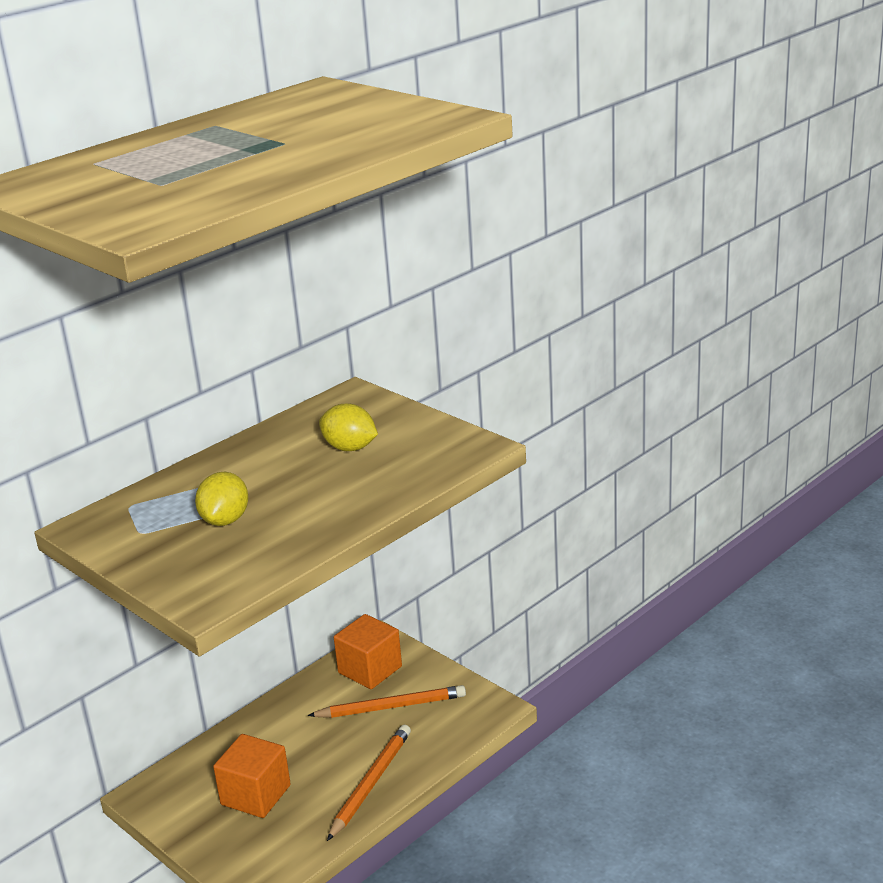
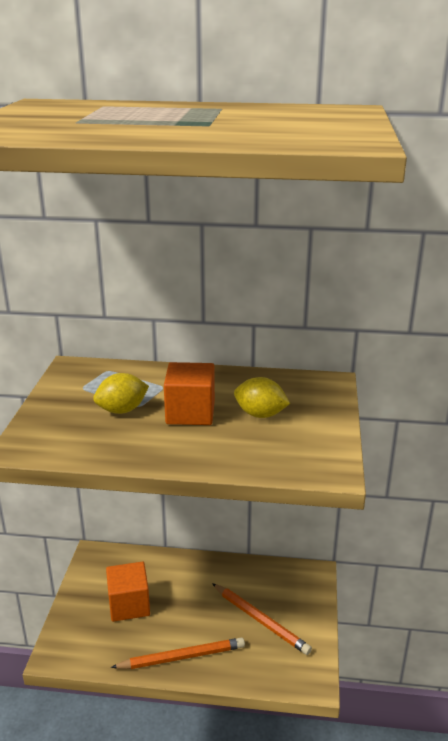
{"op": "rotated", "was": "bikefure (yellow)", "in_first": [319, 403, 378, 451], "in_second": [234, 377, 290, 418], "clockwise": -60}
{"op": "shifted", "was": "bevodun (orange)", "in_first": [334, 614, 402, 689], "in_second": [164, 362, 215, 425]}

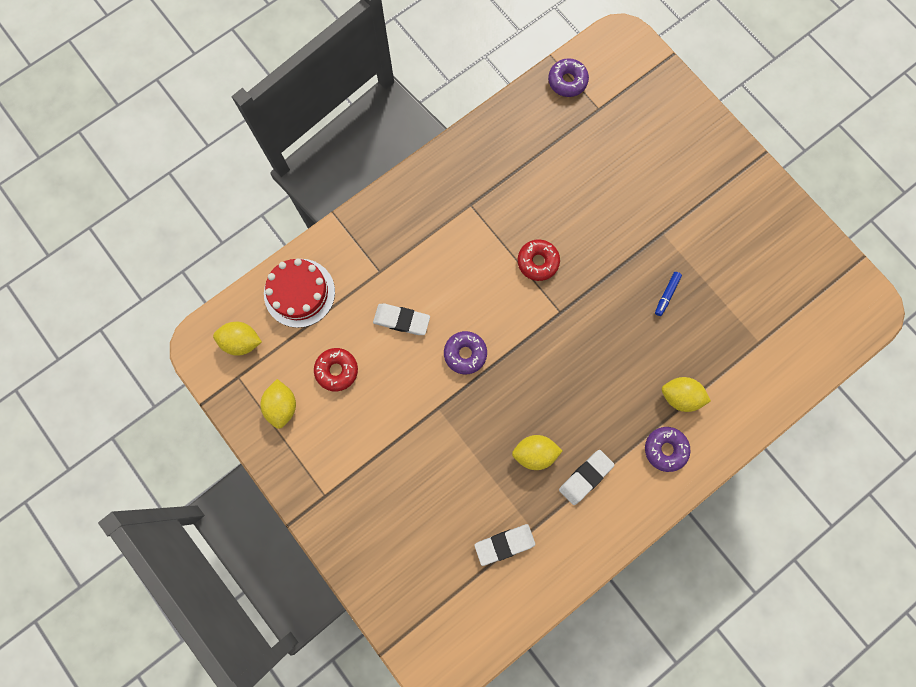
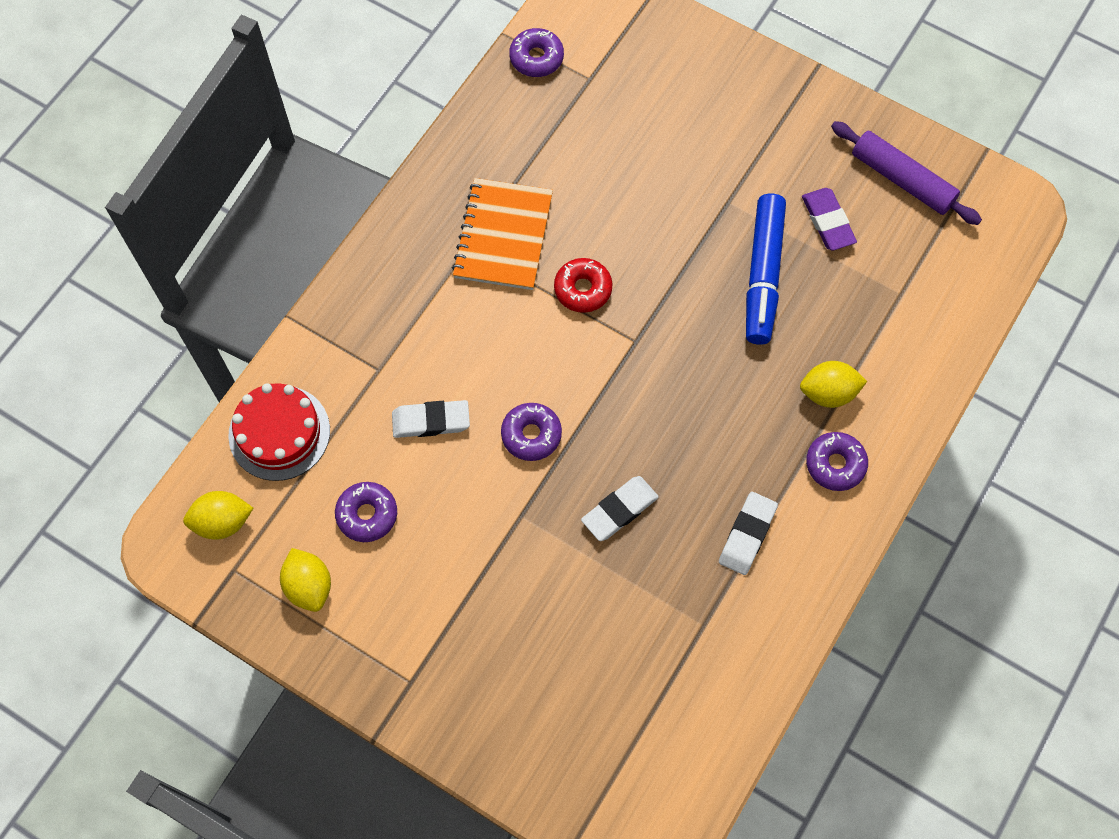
{"op": "scaled", "was": "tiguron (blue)", "in_first": [655, 272, 682, 316], "in_second": [746, 194, 786, 345], "ratio": 2.42}
{"op": "repainted", "was": "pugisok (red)", "now": "pugisok (purple)", "in_first": [314, 348, 358, 392], "in_second": [335, 482, 397, 542]}
{"op": "gone", "was": "bikefure (yellow)", "in_first": [512, 435, 563, 470]}
{"op": "shifted", "was": "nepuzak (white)", "in_first": [474, 524, 536, 566], "in_second": [581, 476, 659, 541]}
{"op": "new", "now": "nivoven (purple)", "in_second": [831, 121, 982, 225]}
{"op": "new", "now": "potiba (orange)", "in_second": [452, 178, 553, 290]}
{"op": "new", "now": "nepuzak (purple)", "in_second": [802, 188, 857, 251]}

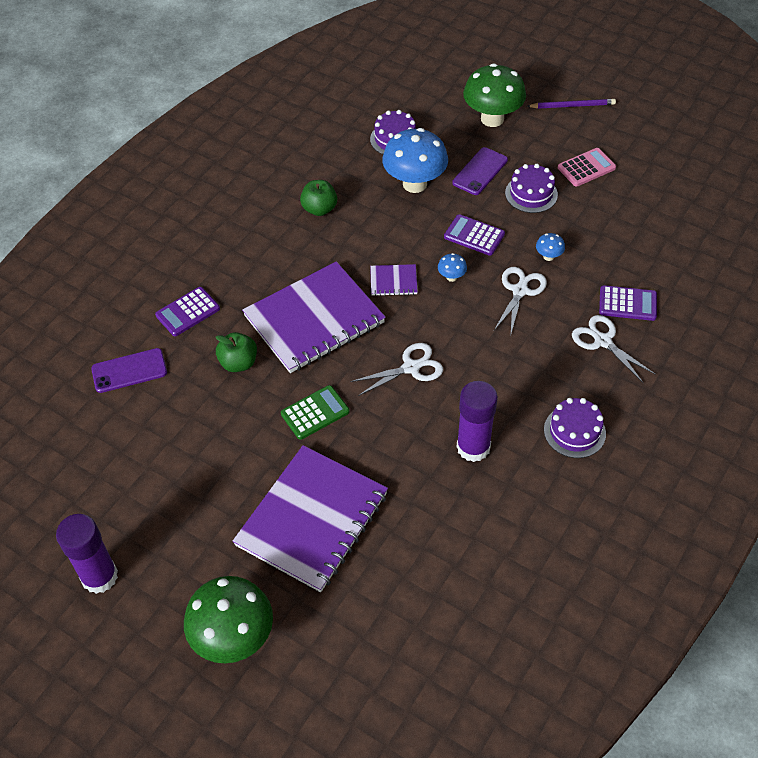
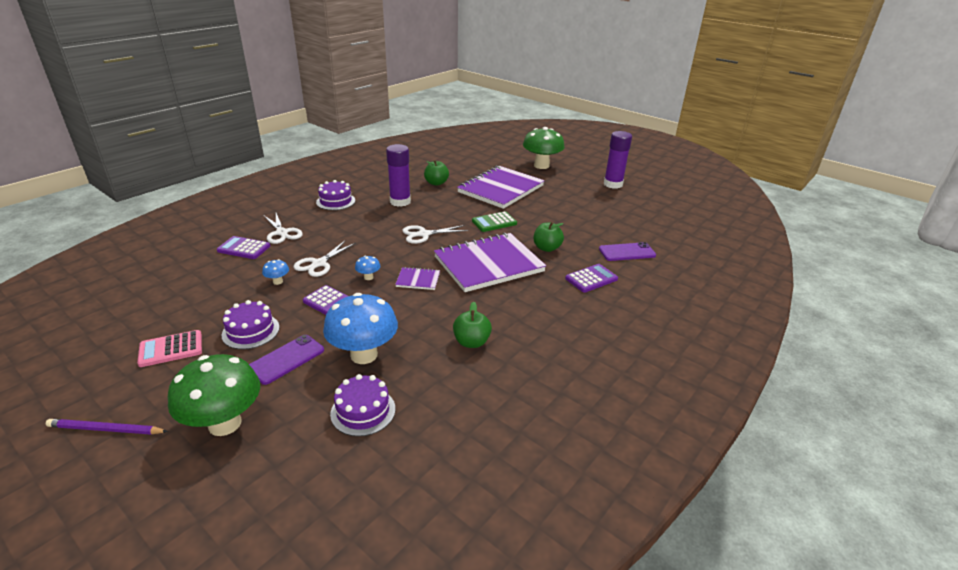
{"op": "new", "now": "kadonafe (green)", "in_second": [424, 160, 449, 186]}

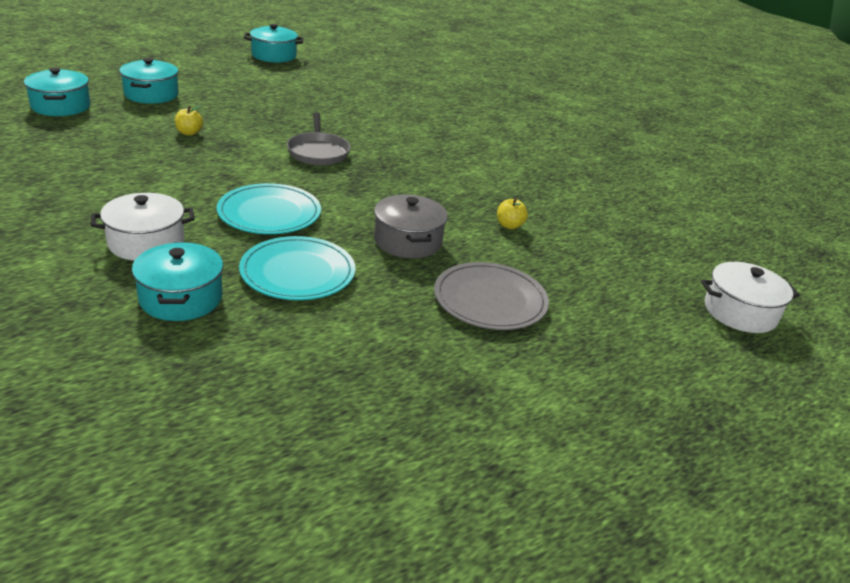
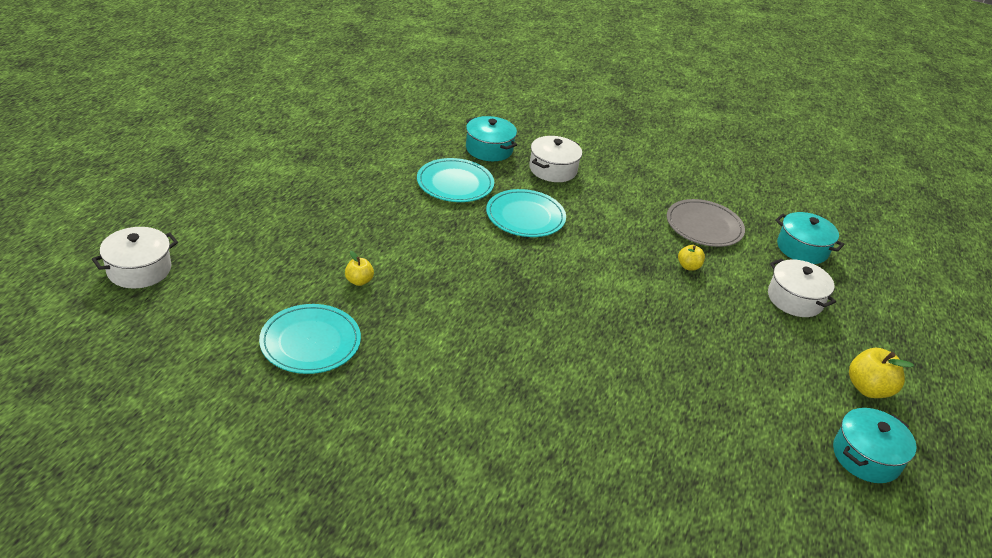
{"op": "repainted", "was": "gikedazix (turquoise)", "now": "gikedazix (white)", "in_first": [119, 58, 179, 104], "in_second": [768, 259, 836, 317]}
{"op": "gone", "was": "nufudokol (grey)", "in_first": [287, 112, 351, 165]}
{"op": "gone", "was": "gikedazix (grey)", "in_first": [374, 194, 448, 258]}
{"op": "shifted", "was": "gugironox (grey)", "in_first": [434, 262, 549, 330], "in_second": [667, 199, 745, 247]}
{"op": "new", "now": "gugironox (turquoise)", "in_second": [259, 304, 361, 374]}
{"op": "new", "now": "kadonafe (yellow)", "in_second": [849, 348, 914, 398]}

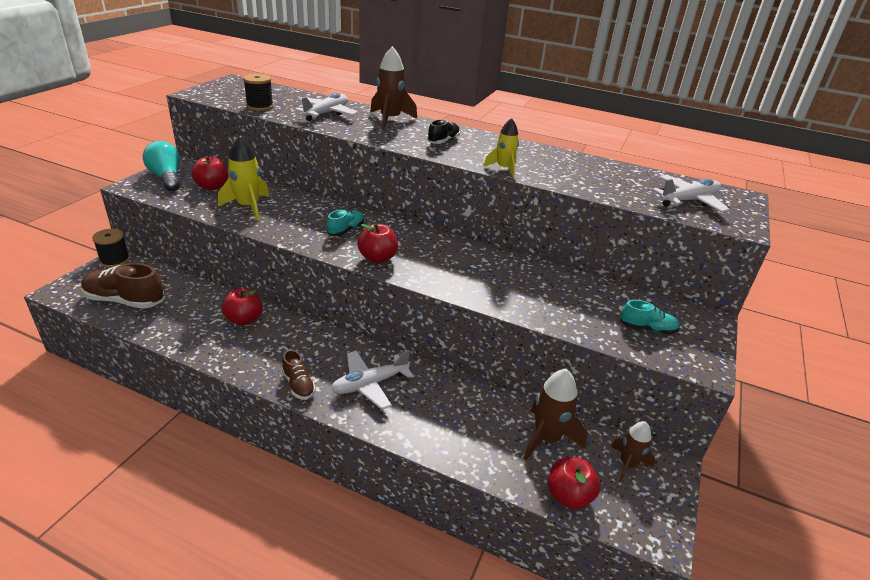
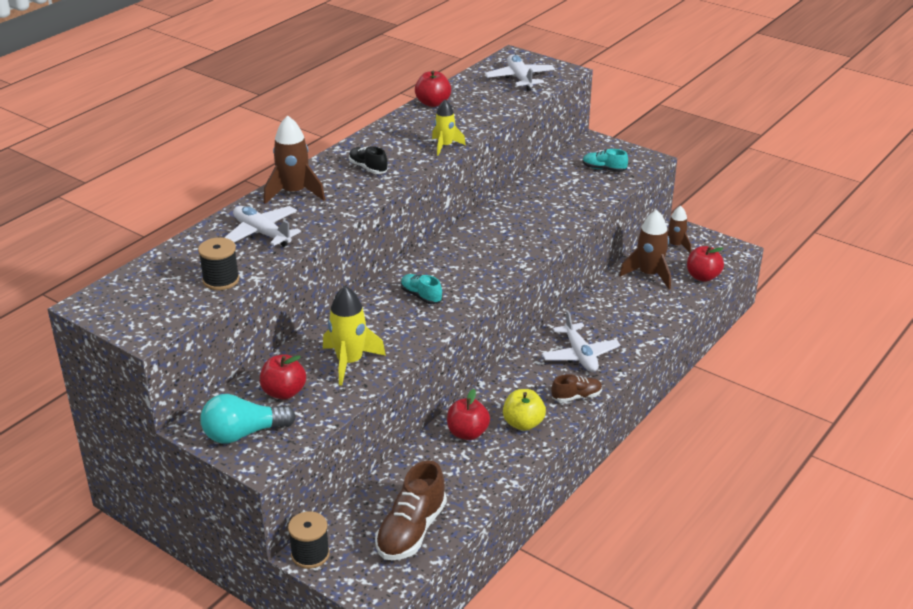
{"op": "shifted", "was": "kadonafe (red)", "in_first": [358, 223, 398, 263], "in_second": [415, 71, 451, 107]}
{"op": "rotated", "was": "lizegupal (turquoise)", "in_first": [620, 300, 680, 334], "in_second": [583, 149, 628, 172], "clockwise": -90}
{"op": "new", "now": "kadonafe (yellow)", "in_second": [503, 389, 546, 431]}

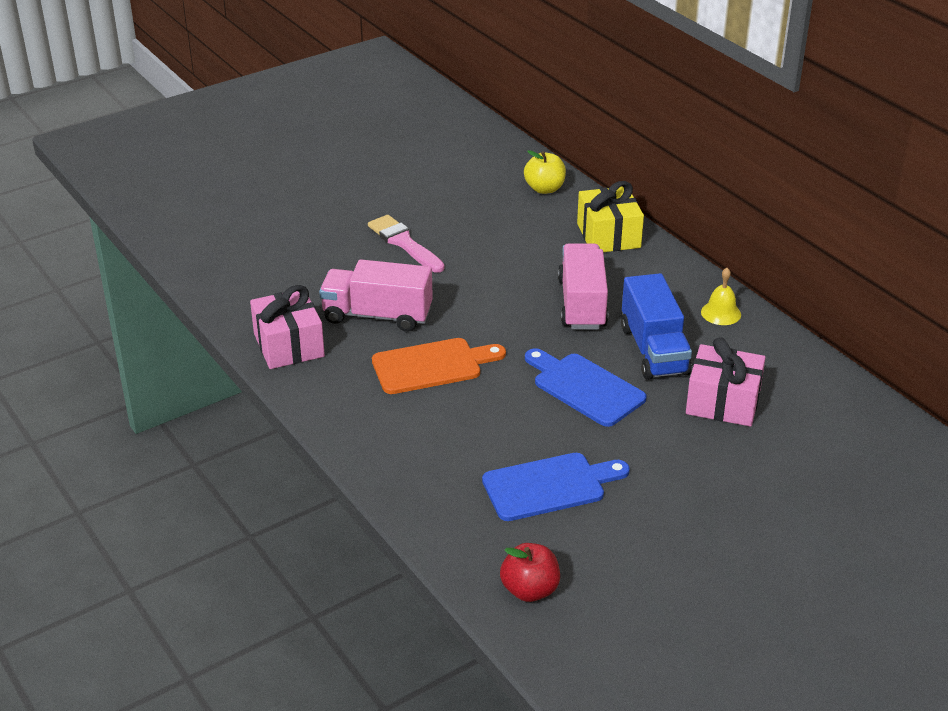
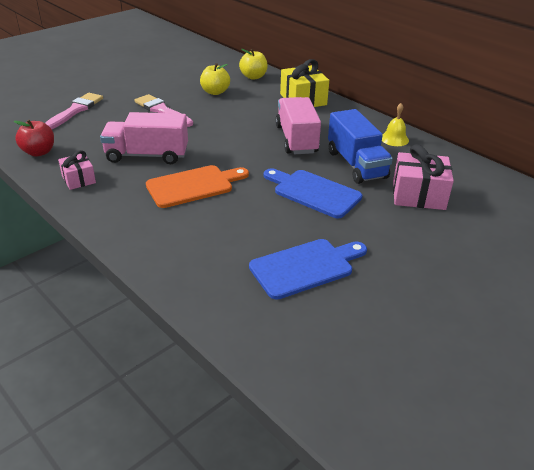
{"op": "scaled", "was": "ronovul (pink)", "in_first": [250, 285, 325, 369], "in_second": [58, 150, 96, 190], "ratio": 0.59}
{"op": "shifted", "was": "kadonafe (red)", "in_first": [500, 543, 560, 602], "in_second": [13, 120, 54, 157]}
{"op": "new", "now": "kadonafe (yellow)", "in_second": [200, 63, 230, 95]}
{"op": "new", "now": "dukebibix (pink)", "in_second": [45, 93, 103, 129]}

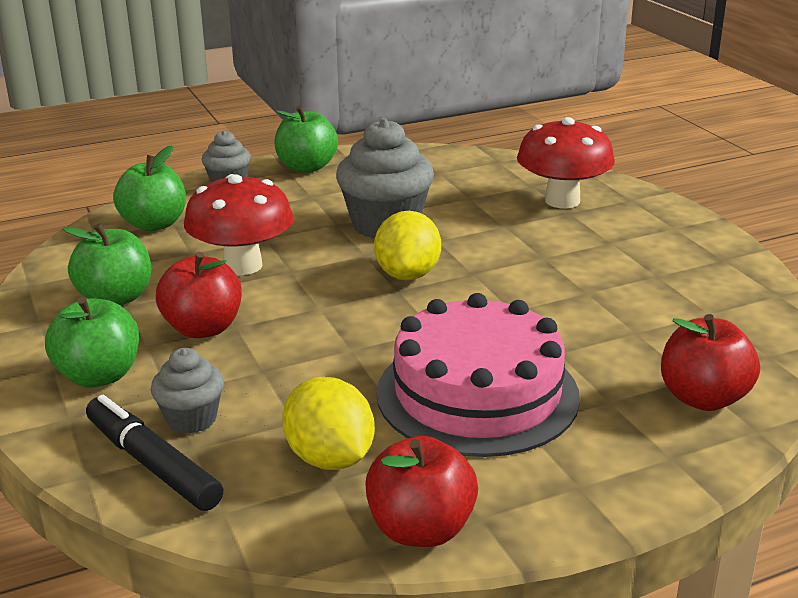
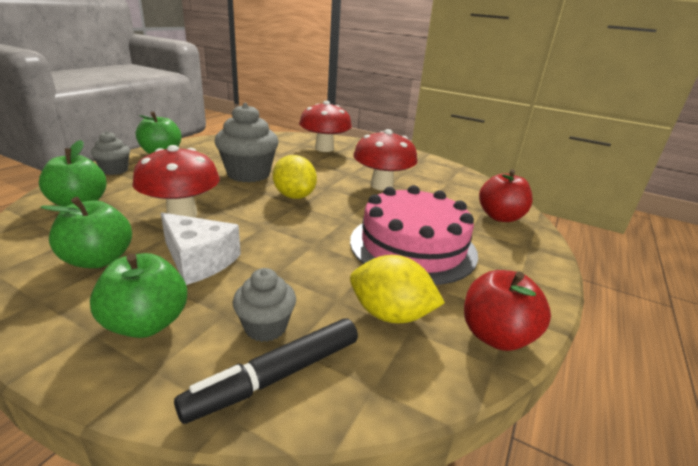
{"op": "swapped", "was": "kadonafe (red)", "now": "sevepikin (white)", "in_first": [156, 252, 242, 338], "in_second": [161, 213, 241, 285]}
{"op": "rotated", "was": "tiguron (black)", "in_first": [86, 395, 223, 511], "in_second": [174, 318, 358, 424], "clockwise": -45}
{"op": "new", "now": "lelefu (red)", "in_second": [353, 129, 418, 191]}

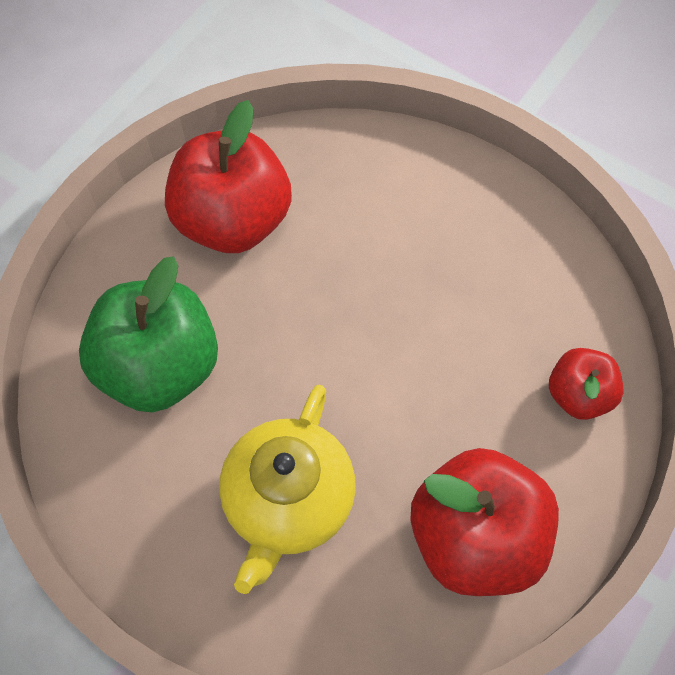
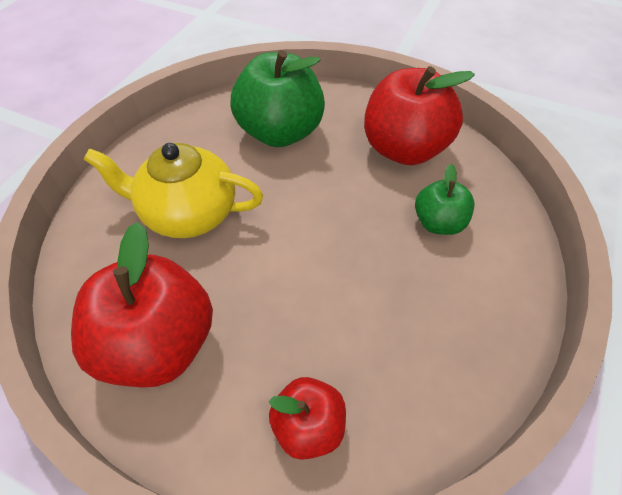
{"op": "new", "now": "kadonafe (green)", "in_second": [415, 164, 475, 235]}

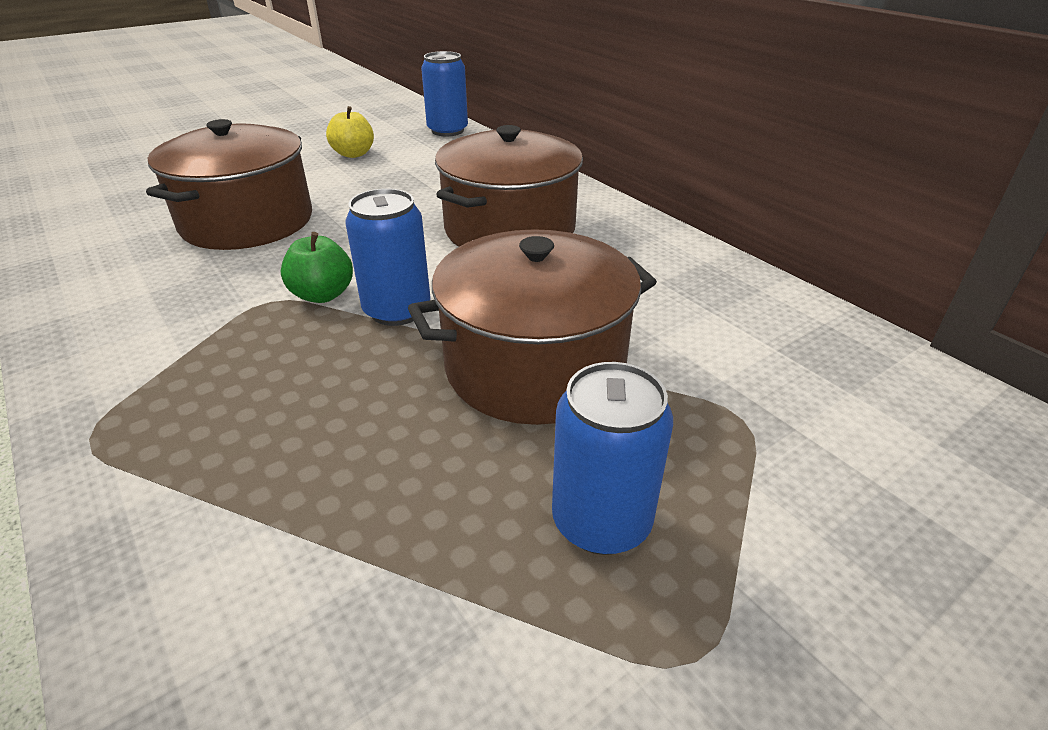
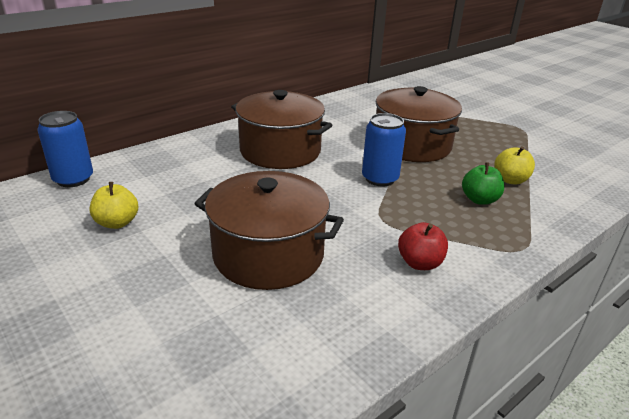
{"op": "shifted", "was": "kadonafe (green)", "in_first": [281, 232, 353, 303], "in_second": [462, 162, 504, 205]}
{"op": "gone", "was": "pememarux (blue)", "in_first": [552, 362, 673, 555]}
{"op": "new", "now": "kadonafe (yellow)", "in_second": [494, 146, 535, 184]}
{"op": "new", "now": "kadonafe (red)", "in_second": [398, 222, 448, 270]}

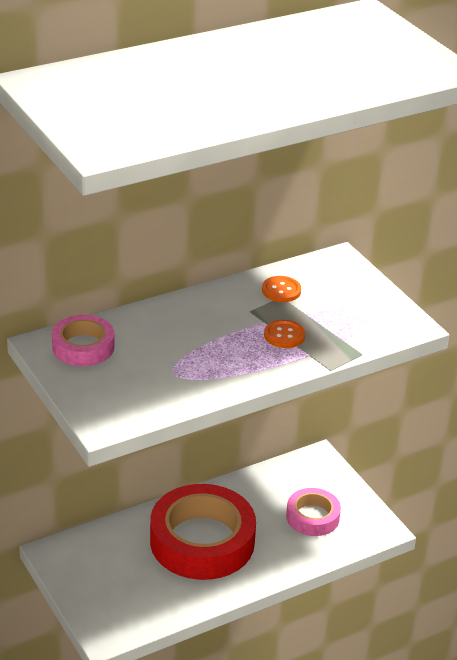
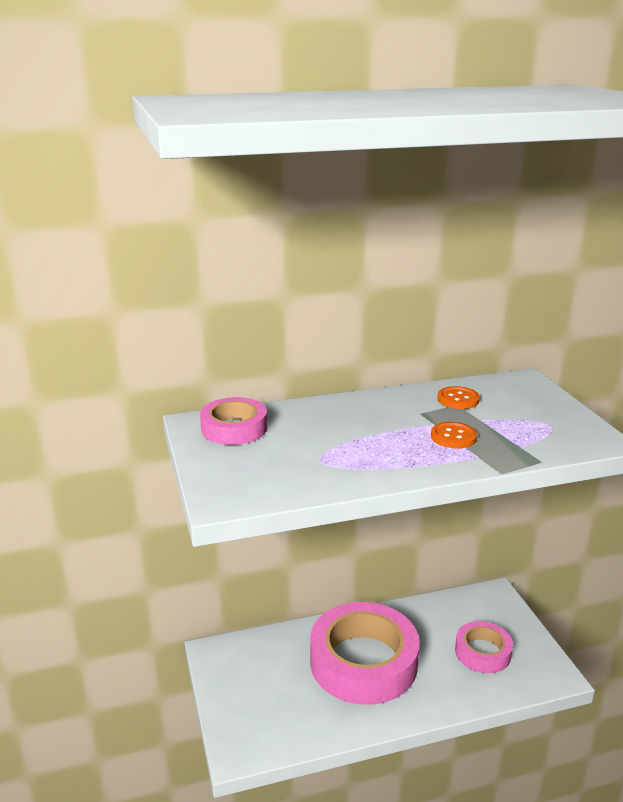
{"op": "repainted", "was": "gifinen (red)", "now": "gifinen (pink)", "in_first": [150, 484, 256, 580], "in_second": [310, 602, 420, 705]}

